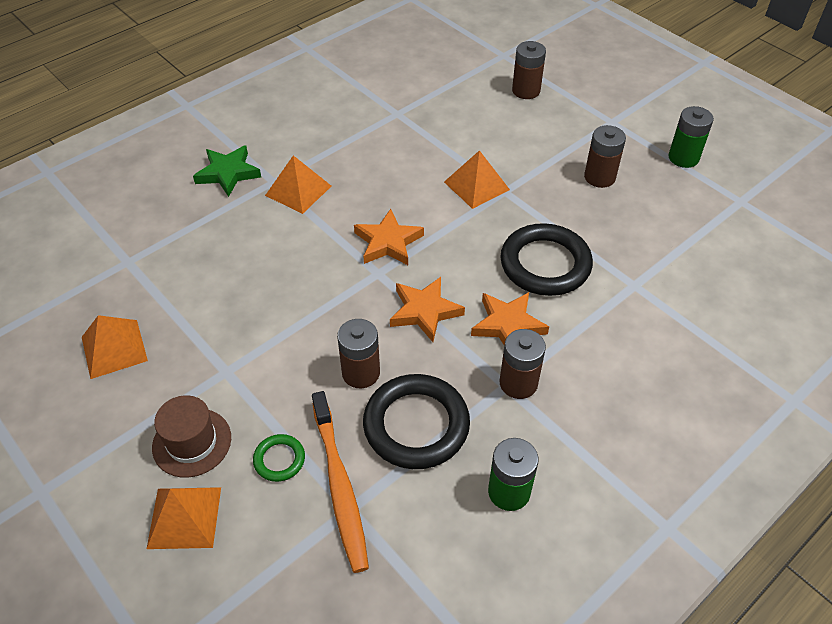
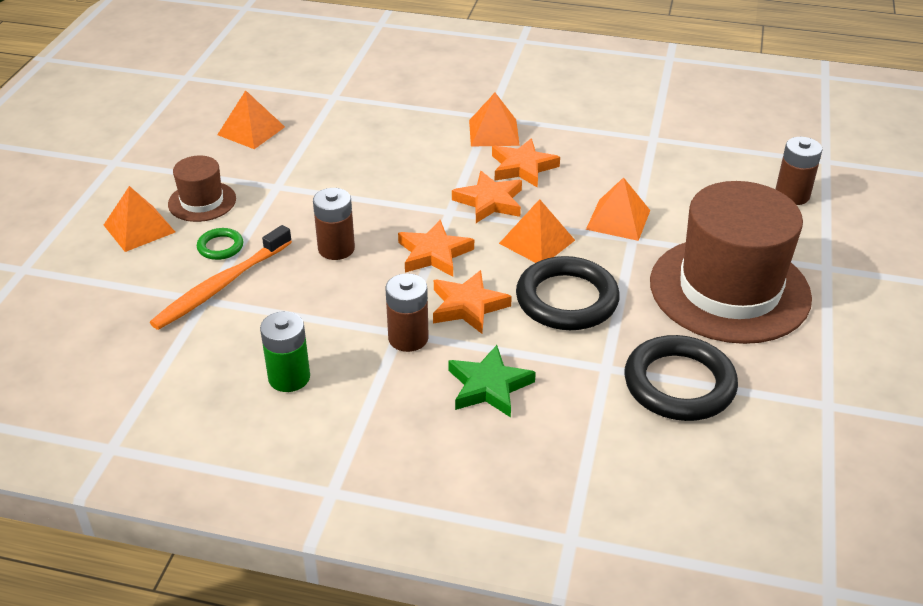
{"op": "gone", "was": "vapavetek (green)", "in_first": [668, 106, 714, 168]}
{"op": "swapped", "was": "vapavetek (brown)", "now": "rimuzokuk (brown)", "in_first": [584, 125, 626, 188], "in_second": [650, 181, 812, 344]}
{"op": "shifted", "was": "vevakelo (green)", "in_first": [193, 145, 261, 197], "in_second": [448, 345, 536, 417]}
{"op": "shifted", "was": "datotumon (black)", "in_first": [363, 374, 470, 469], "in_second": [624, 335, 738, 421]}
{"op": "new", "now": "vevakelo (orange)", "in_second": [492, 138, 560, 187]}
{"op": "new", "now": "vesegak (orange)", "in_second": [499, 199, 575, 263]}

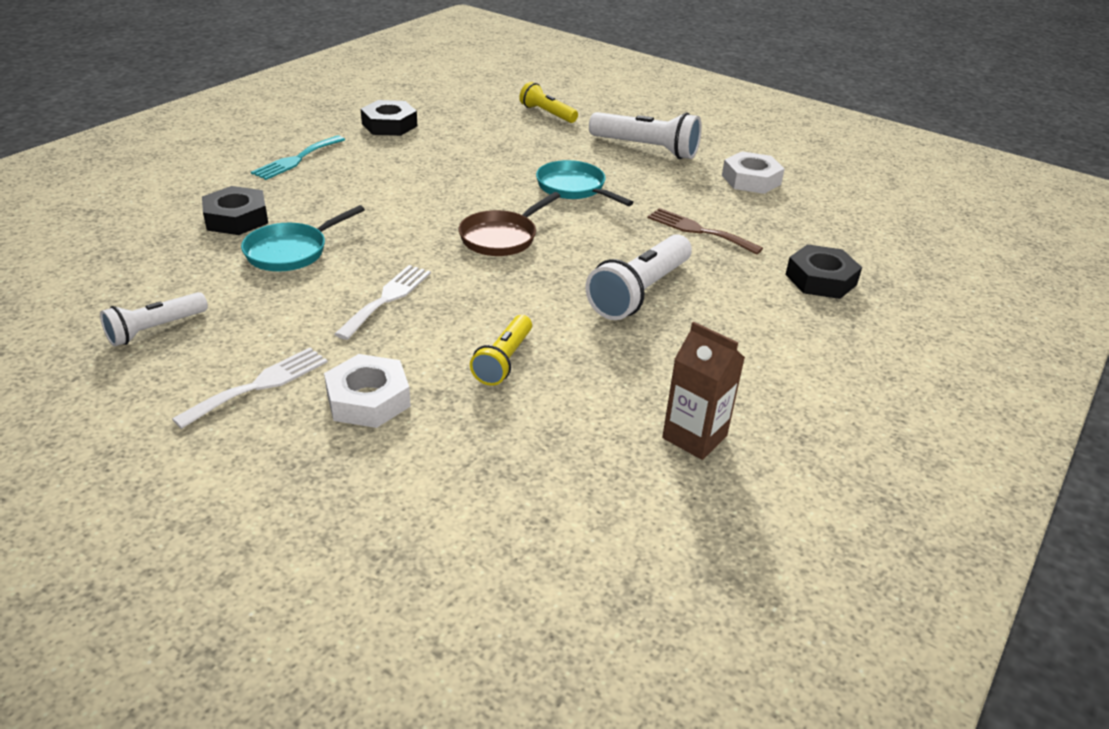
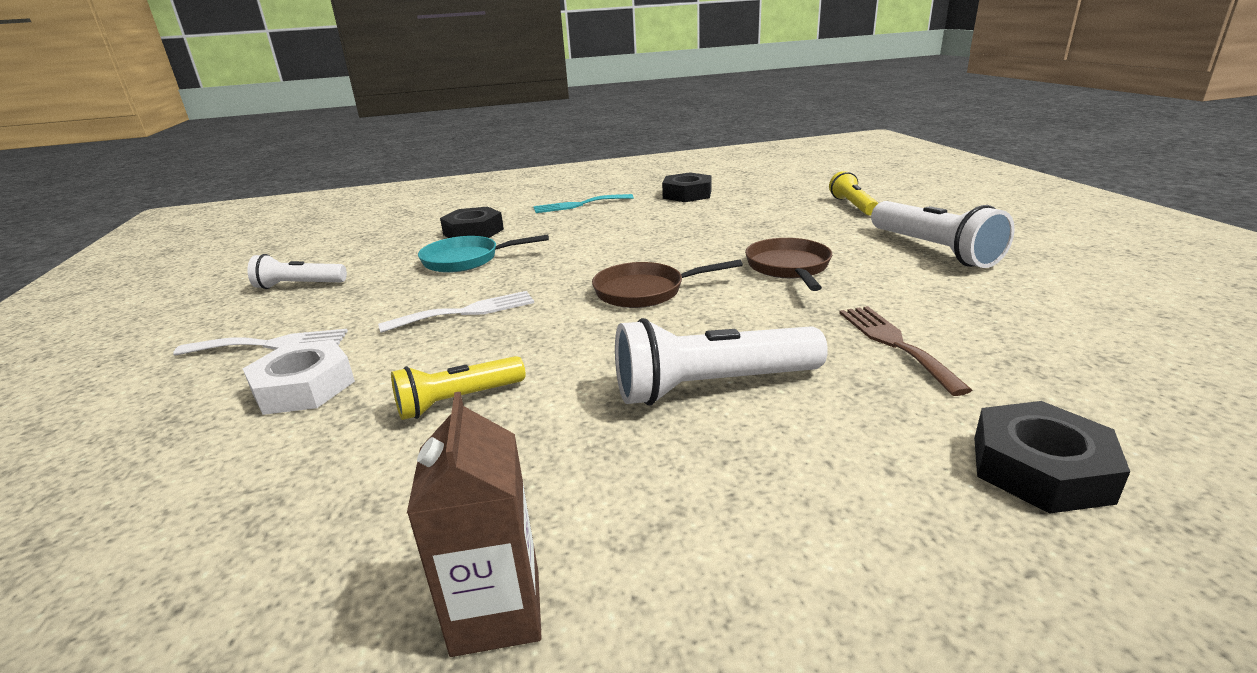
{"op": "gone", "was": "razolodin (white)", "in_first": [722, 151, 785, 194]}
{"op": "repainted", "was": "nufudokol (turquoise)", "now": "nufudokol (brown)", "in_first": [536, 160, 633, 206], "in_second": [745, 238, 832, 291]}

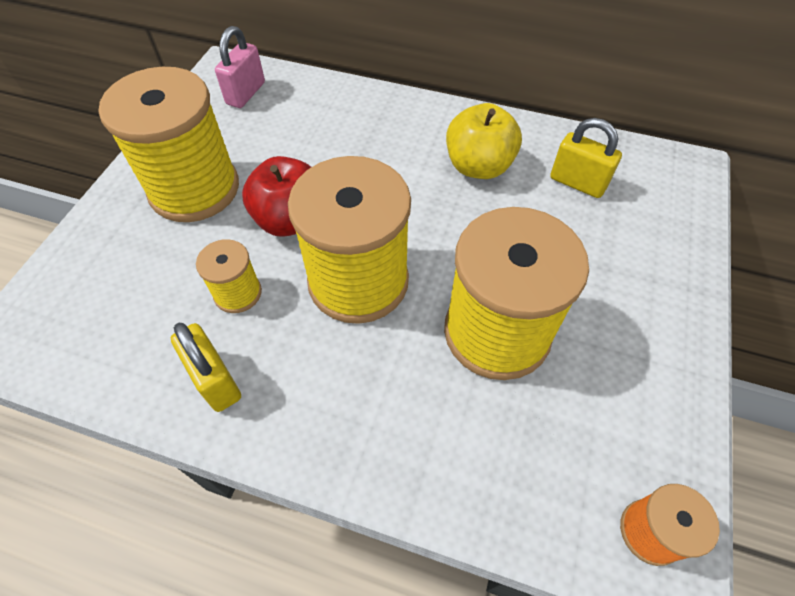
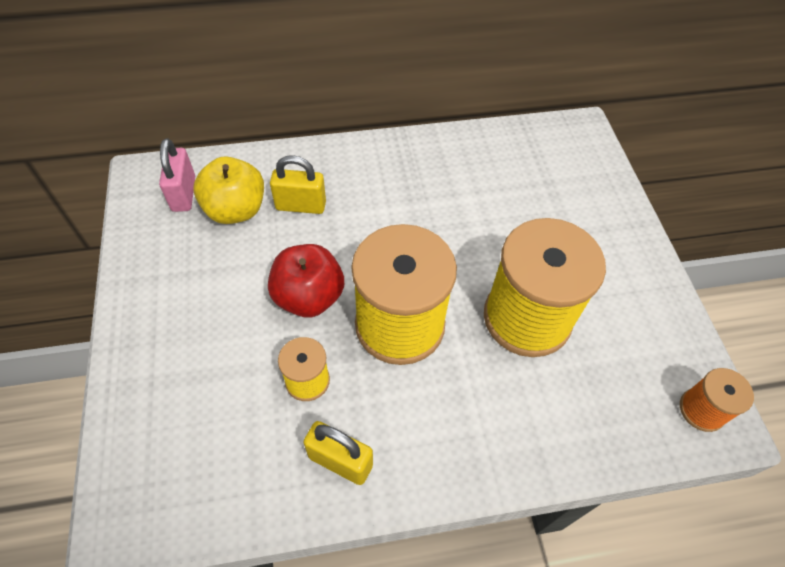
{"op": "gone", "was": "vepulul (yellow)", "in_first": [99, 67, 239, 222]}
{"op": "shifted", "was": "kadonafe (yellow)", "in_first": [446, 103, 522, 179], "in_second": [194, 156, 264, 224]}
{"op": "shifted", "was": "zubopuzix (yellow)", "in_first": [550, 118, 622, 198], "in_second": [270, 155, 326, 214]}

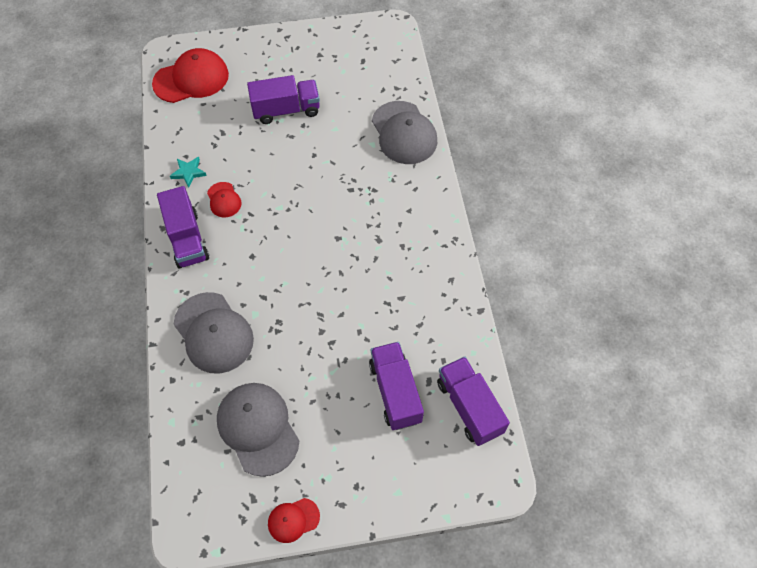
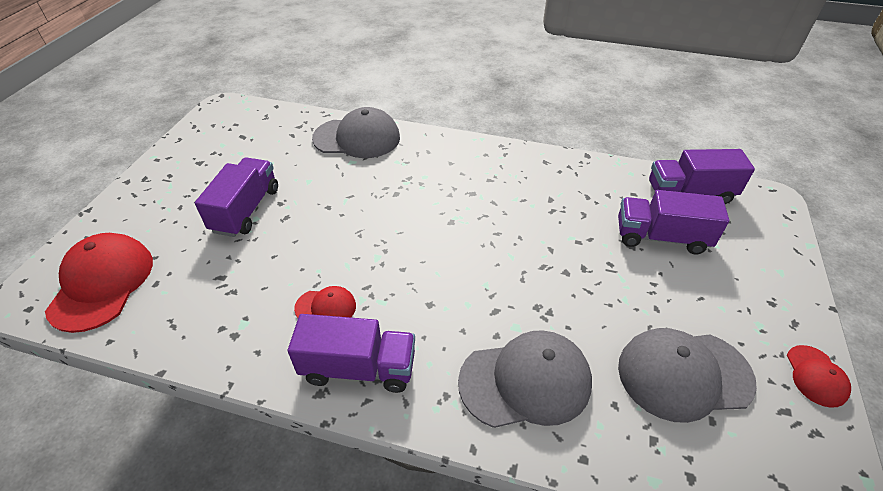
{"op": "gone", "was": "vevakelo (turquoise)", "in_first": [170, 157, 207, 188]}

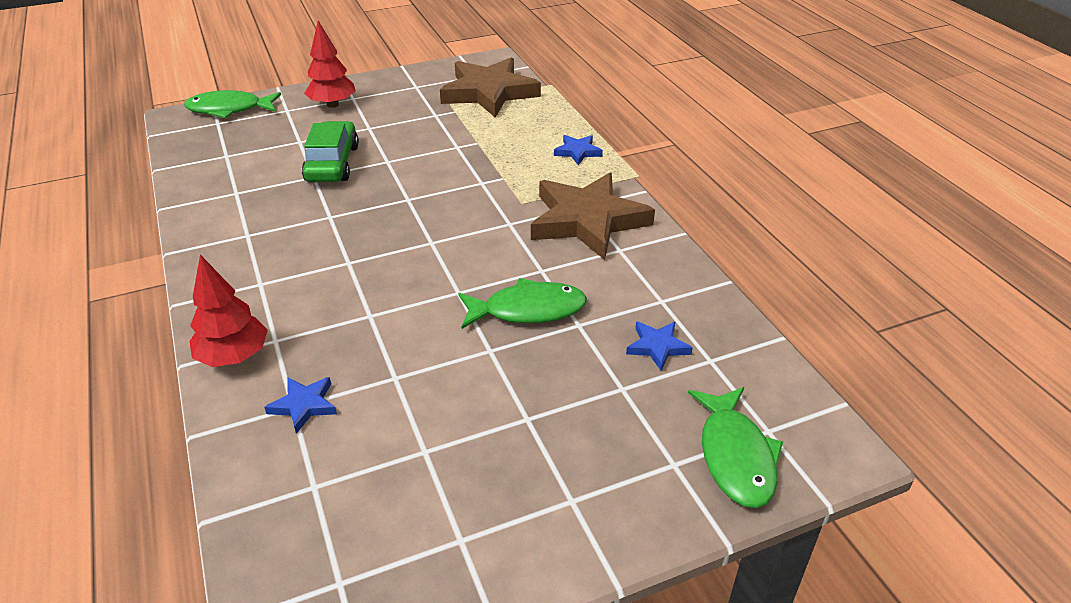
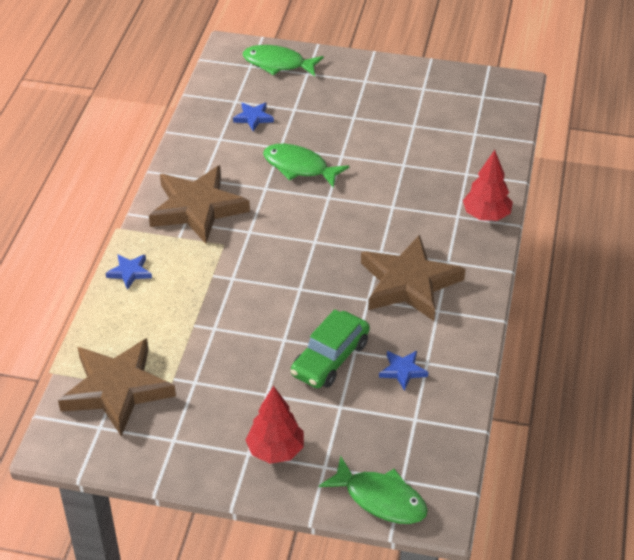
{"op": "shifted", "was": "vevakelo (blue)", "in_first": [264, 377, 337, 434], "in_second": [379, 351, 428, 391]}
{"op": "rotated", "was": "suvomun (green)", "in_first": [688, 387, 783, 508], "in_second": [243, 45, 324, 76], "clockwise": -105}
{"op": "new", "now": "vevakelo (brown)", "in_second": [361, 235, 466, 321]}

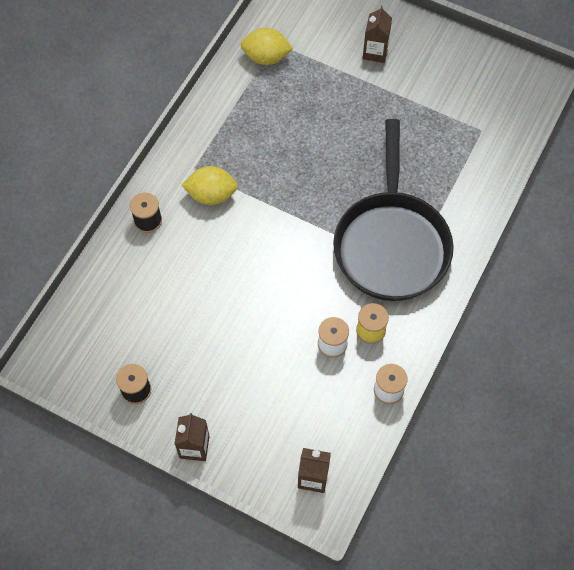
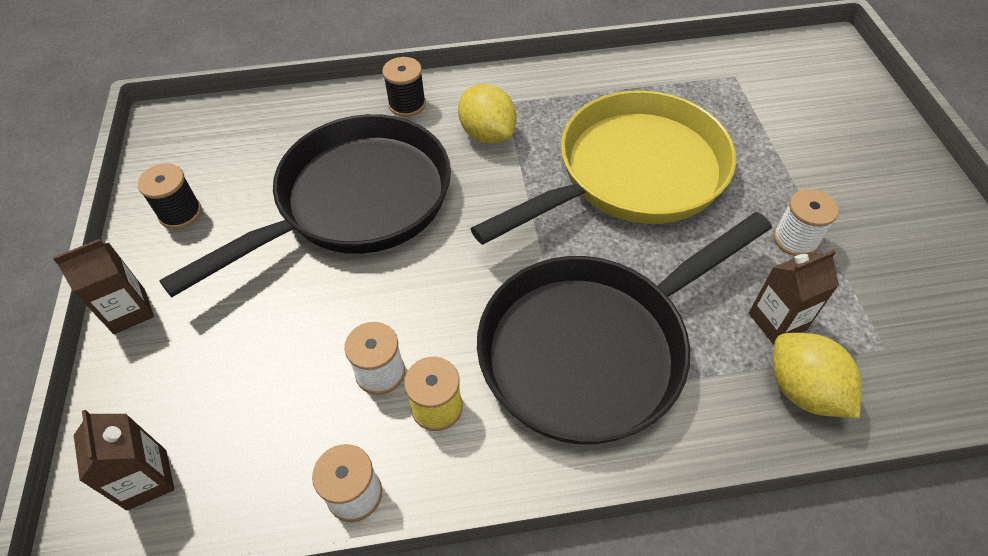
{"op": "shifted", "was": "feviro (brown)", "in_first": [363, 6, 392, 63], "in_second": [749, 250, 839, 345]}
{"op": "shifted", "was": "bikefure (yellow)", "in_first": [240, 28, 293, 65], "in_second": [773, 333, 862, 418]}
{"op": "new", "now": "nufudokol (yellow)", "in_second": [470, 91, 736, 245]}
{"op": "new", "now": "nufudokol (black)", "in_second": [159, 114, 451, 297]}
{"op": "new", "now": "vepulul (white)", "in_second": [773, 189, 839, 256]}

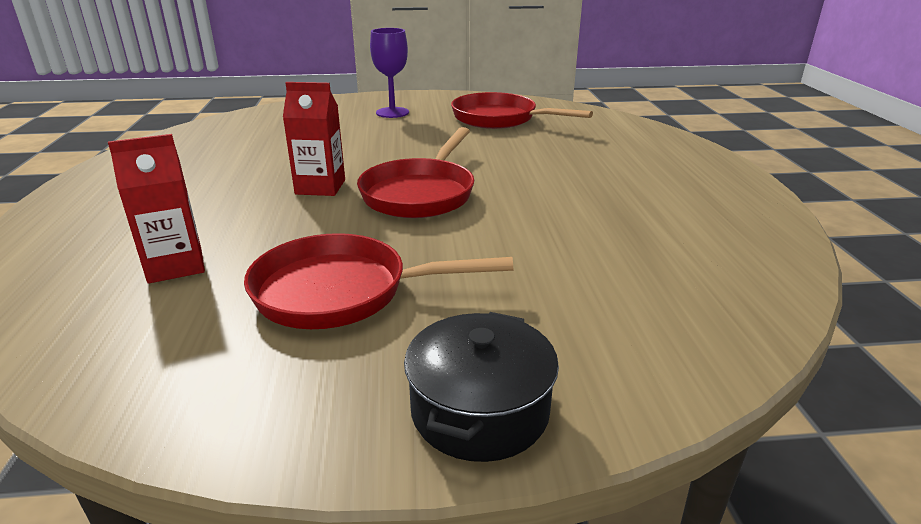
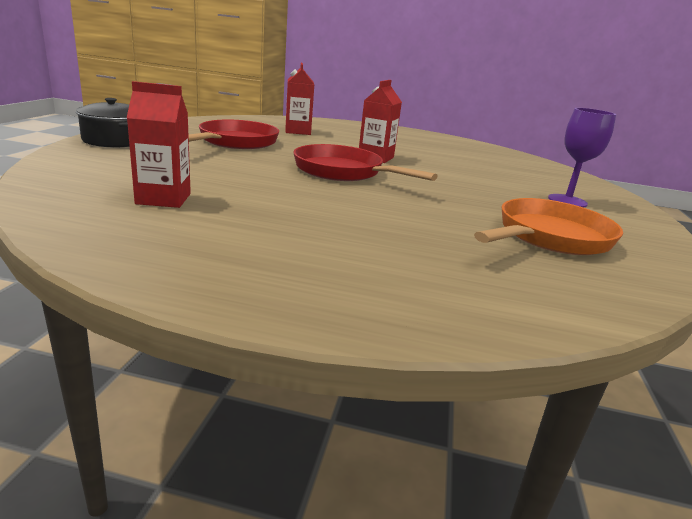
{"op": "repainted", "was": "nufudokol (red)", "now": "nufudokol (orange)", "in_first": [451, 92, 593, 129], "in_second": [474, 198, 623, 255]}
{"op": "new", "now": "feviro (red)", "in_second": [127, 81, 191, 208]}

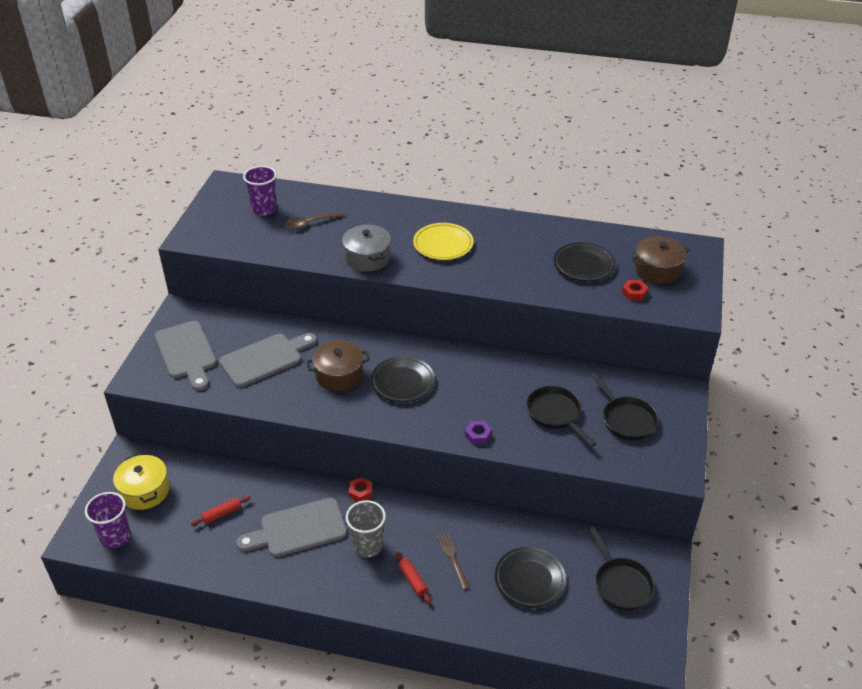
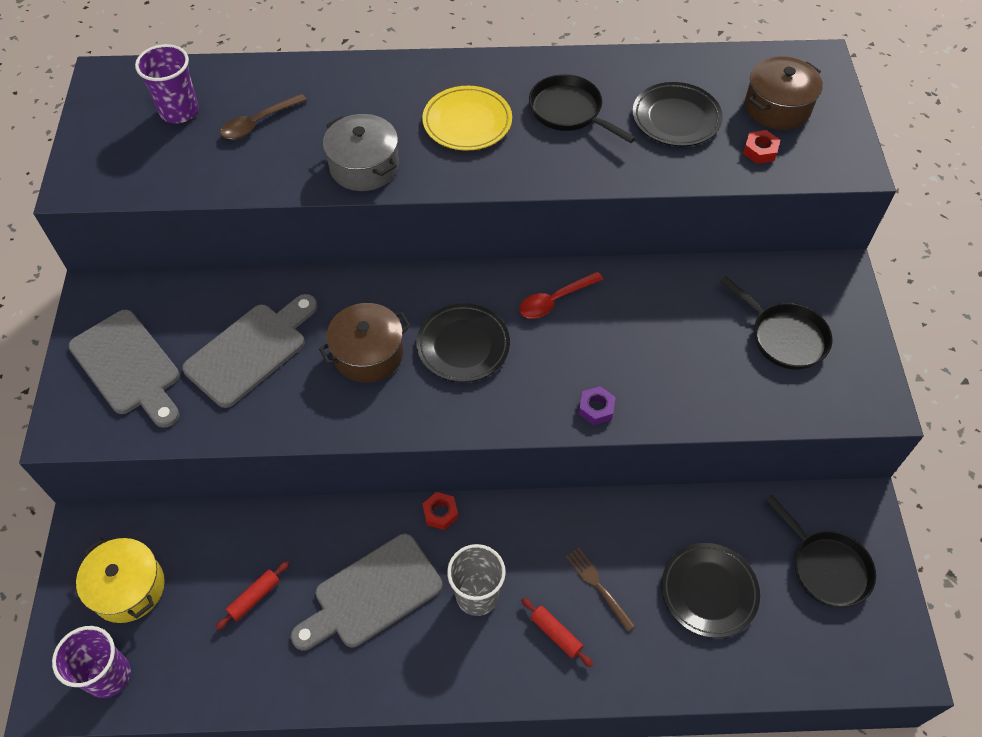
{"op": "shifted", "was": "nufudokol (black)", "in_first": [526, 386, 597, 447], "in_second": [529, 74, 636, 143]}
{"op": "new", "now": "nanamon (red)", "in_second": [519, 271, 604, 318]}

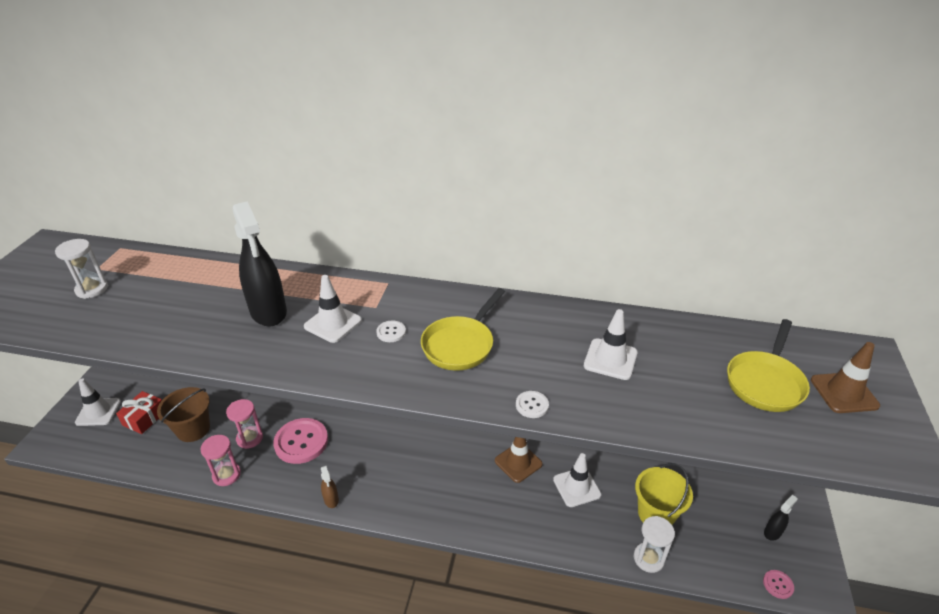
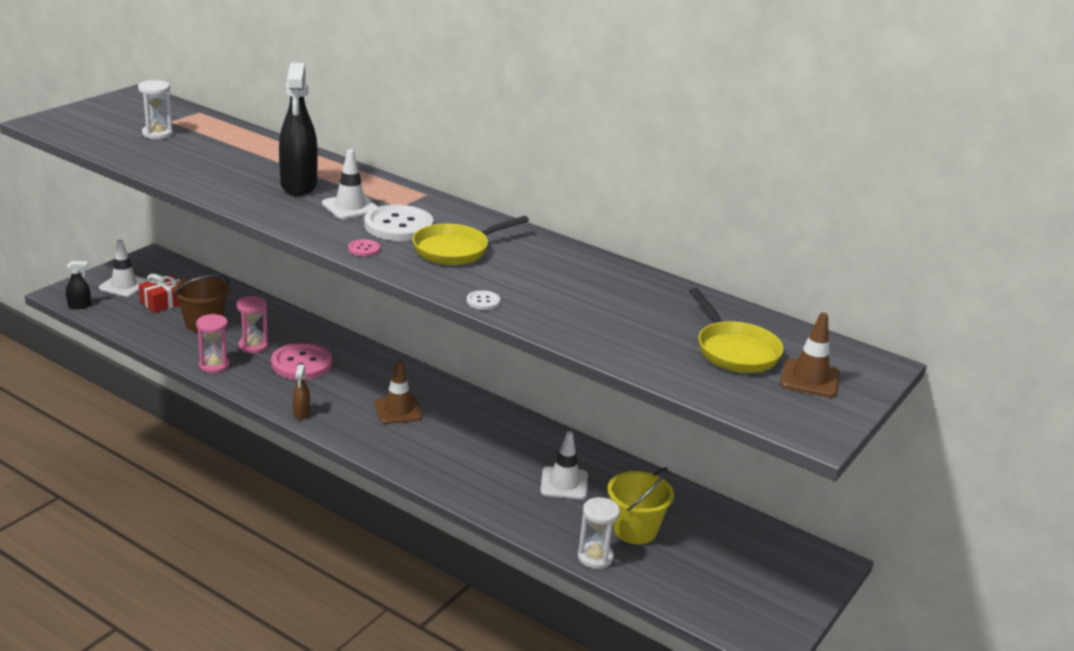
{"op": "gone", "was": "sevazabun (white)", "in_first": [584, 309, 638, 380]}
{"op": "rotated", "was": "nufudokol (yellow)", "in_first": [727, 319, 810, 412], "in_second": [689, 288, 784, 373], "clockwise": -75}
{"op": "scaled", "was": "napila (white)", "in_first": [376, 320, 406, 342], "in_second": [364, 205, 433, 241], "ratio": 2.26}
{"op": "shifted", "was": "sevazabun (brown)", "in_first": [495, 437, 543, 483], "in_second": [375, 360, 423, 424]}
{"op": "shifted", "was": "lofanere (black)", "in_first": [764, 495, 797, 541], "in_second": [66, 261, 91, 309]}
{"op": "shifted", "was": "napila (pink)", "in_first": [763, 570, 794, 599], "in_second": [348, 239, 380, 257]}

